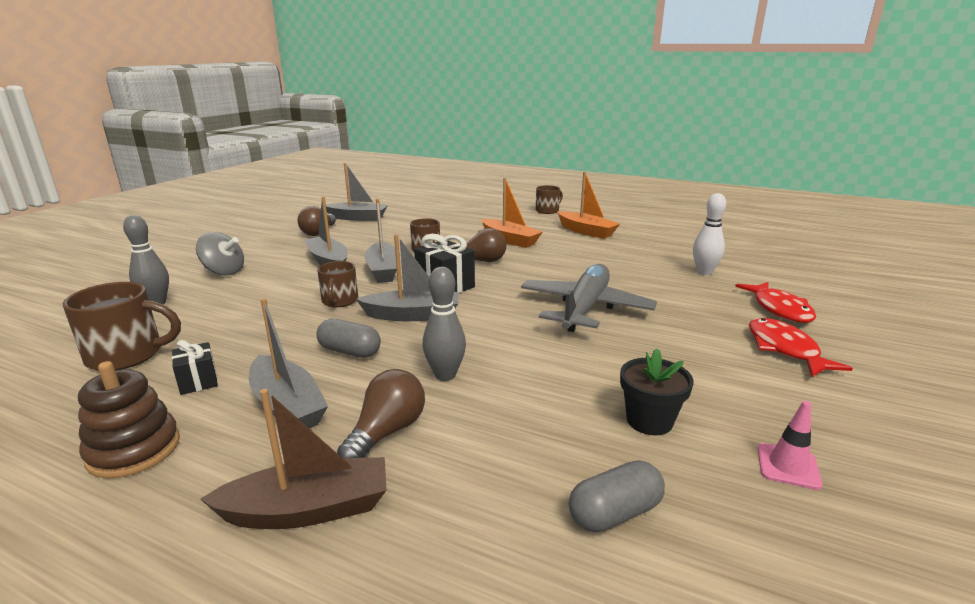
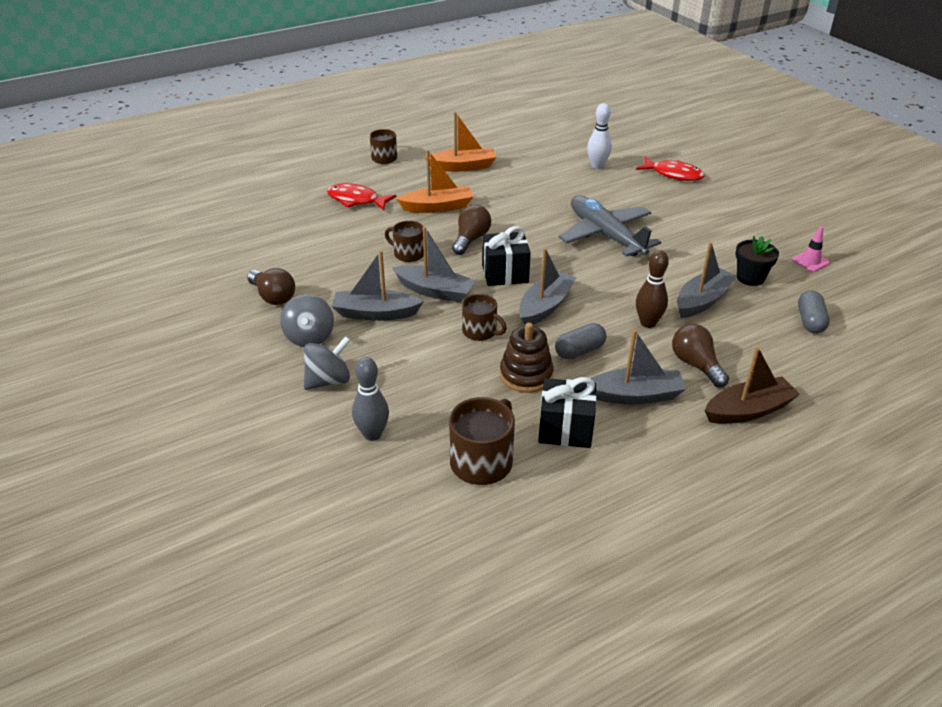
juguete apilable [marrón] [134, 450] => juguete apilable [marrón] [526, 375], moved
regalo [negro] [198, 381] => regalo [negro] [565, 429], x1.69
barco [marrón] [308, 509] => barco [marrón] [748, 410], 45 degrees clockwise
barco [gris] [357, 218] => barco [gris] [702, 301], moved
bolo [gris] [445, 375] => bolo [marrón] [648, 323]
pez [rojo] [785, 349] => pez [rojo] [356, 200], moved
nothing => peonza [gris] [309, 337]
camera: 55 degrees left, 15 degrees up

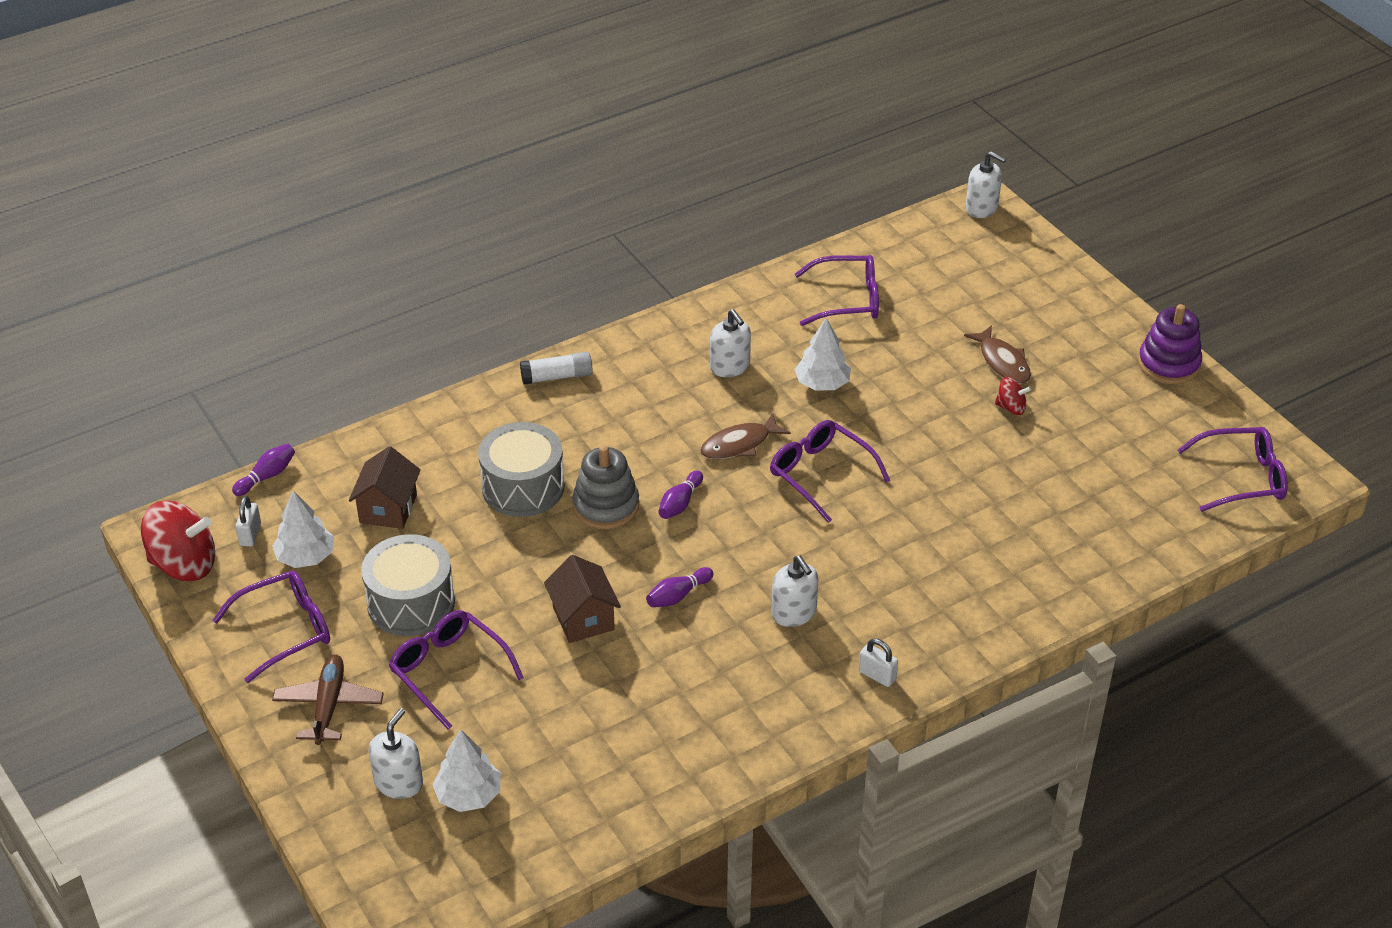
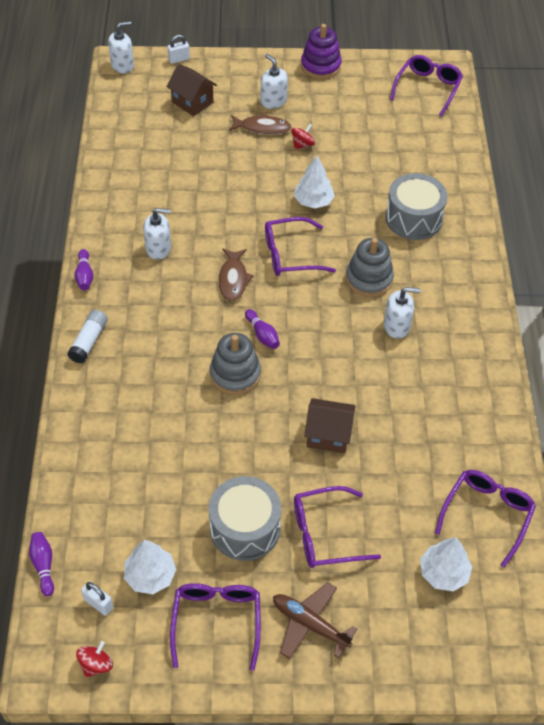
peonza [rojo] [184, 564] => peonza [rojo] [96, 664], x0.50
casa [marrón] [388, 509] => casa [marrón] [192, 102], moved
dispensador de jabón [blanco] [399, 782] => dispensador de jabón [blanco] [273, 101], moved
tambor [gris] [523, 487] => tambor [gris] [413, 218], moved
bolo [morado] [678, 596] => bolo [morado] [84, 275], moved
árbol [blanco] [822, 384] => árbol [blanco] [313, 201], moved
gafas [morado] [846, 300] => gafas [morado] [486, 515], moved
candado [blanco] [877, 675] => candado [blanco] [179, 59], moved
nothing => juguete apilable [gris] [369, 279]
camera: 60 degrees left, 10 degrees up

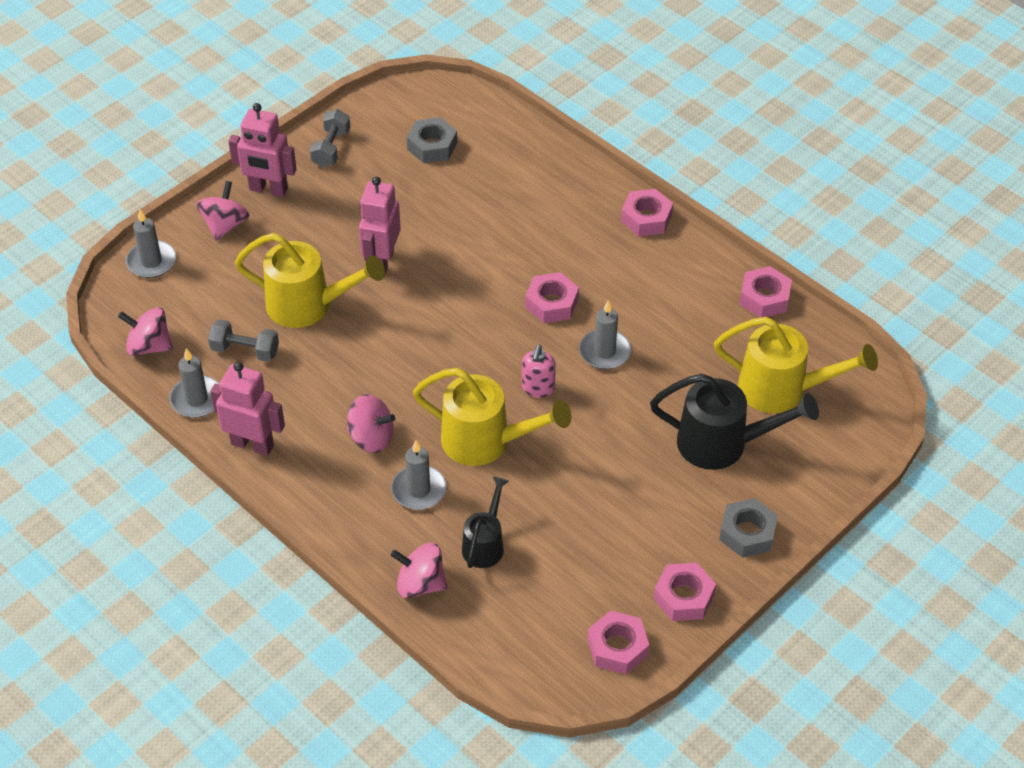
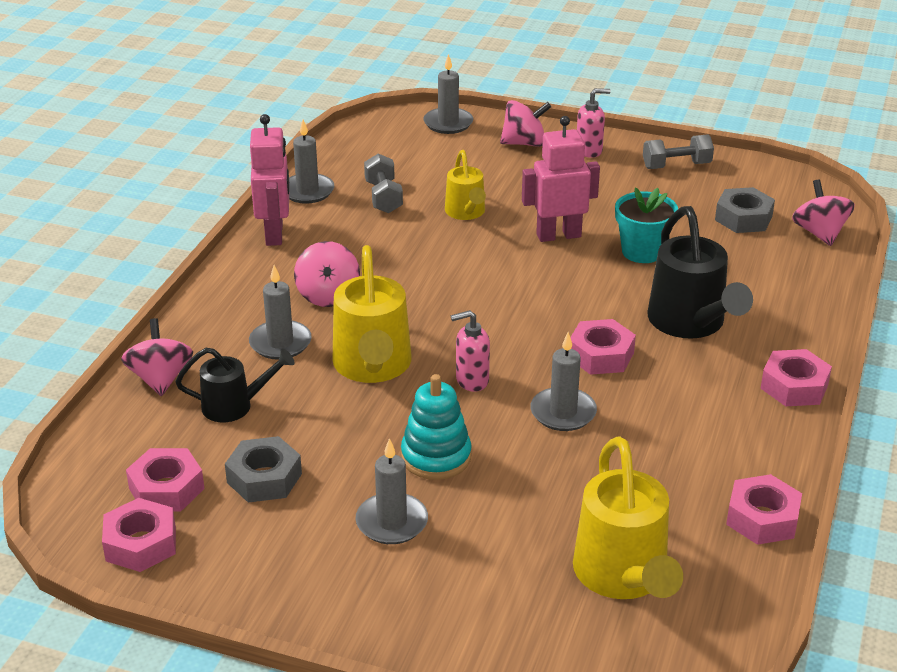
peonza [rosa] [149, 346] => peonza [rosa] [819, 233], moved
robot [rosa] [268, 190] => dispensador de jabón [rosa] [589, 150]
regadera [amarillo] [308, 305] => regadera [amarillo] [466, 213], x0.59
regadera [negro] [723, 444] => regadera [negro] [690, 324], moved
tuerca [rosa] [684, 597] => tuerca [rosa] [166, 488], moved
tuerca [gris] [747, 533] => tuerca [gris] [264, 478], moved
nothing => vela [gris] [392, 522]
nothing => juguete apilable [turquesa] [436, 457]
nothing => maceta [turquesa] [642, 252]
camera: 65 degrees right, 15 degrees down

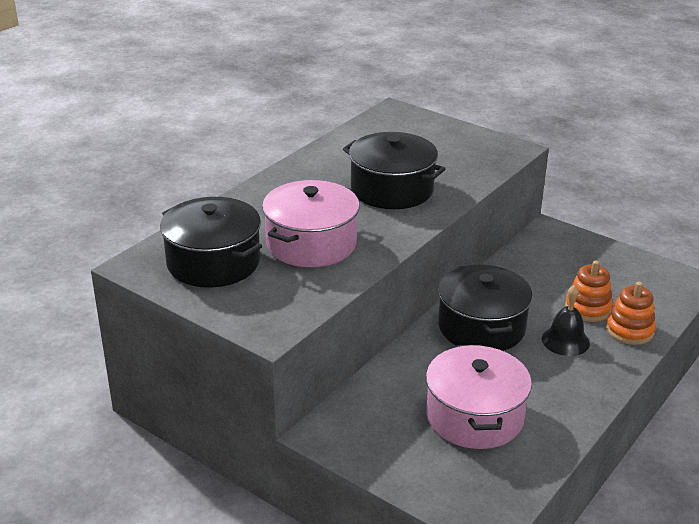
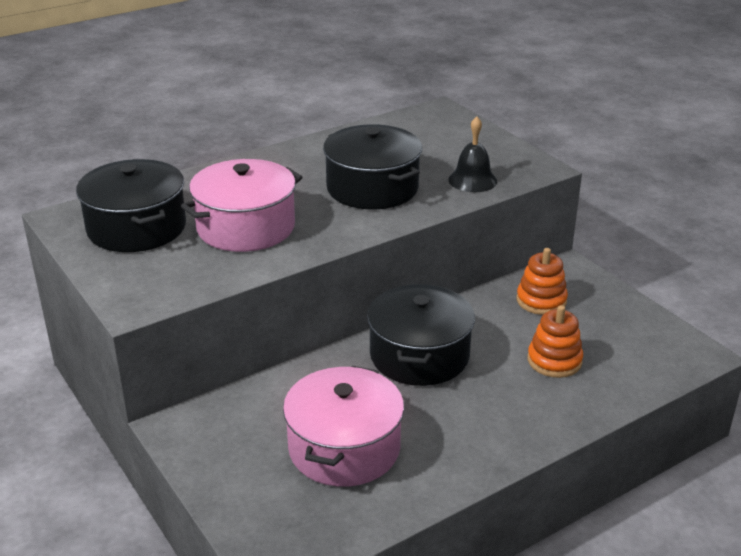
campana [negro] [565, 341] => campana [negro] [472, 180], moved
juguete apilable [naranja] [629, 330] => juguete apilable [naranja] [541, 301], moved
camera: 20 degrees right, 0 degrees up

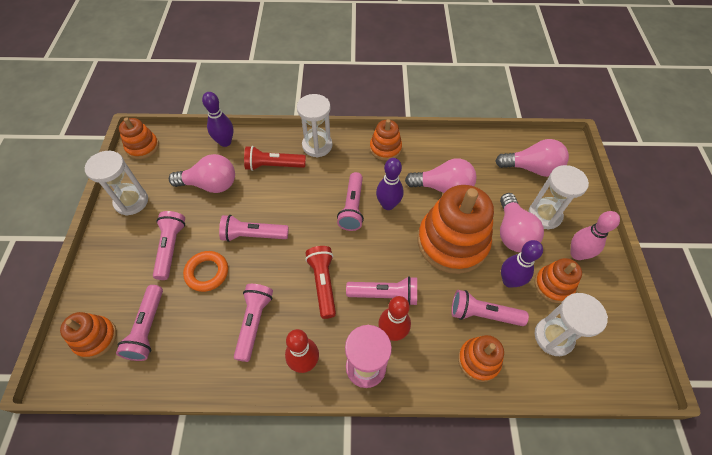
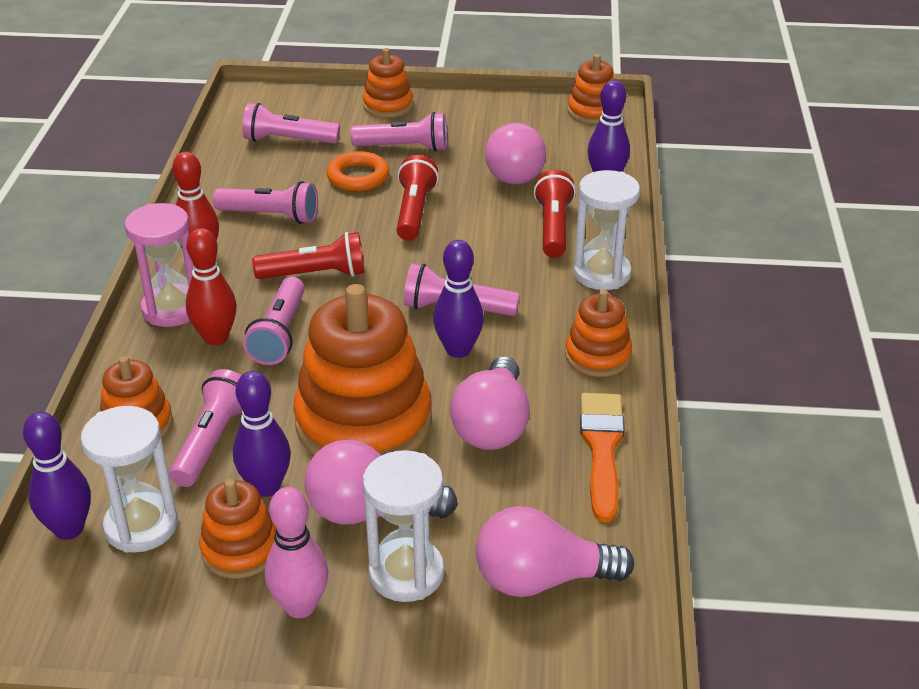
juguete apilable [naranja] [95, 338] => juguete apilable [naranja] [388, 105], moved
reloj de arena [blanco] [131, 201] => nothing
lámpara de mano [rosa] [253, 235] => lámpara de mano [rojo] [414, 212]
bombilla [rosa] [532, 168] => bombilla [rosa] [541, 579], 75 degrees clockwise
nothing => bolo [morado] [69, 529]
nothing => pincel [naranja] [602, 449]
camera: 95 degrees right, 20 degrees down

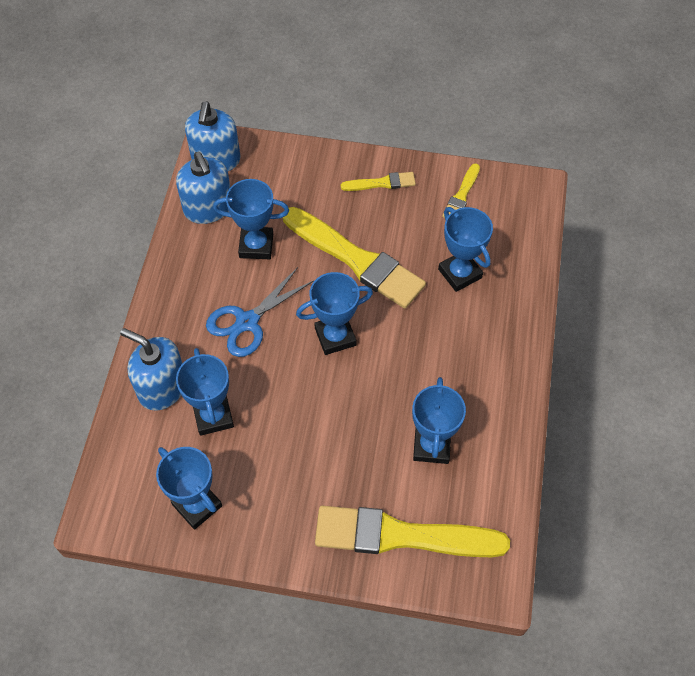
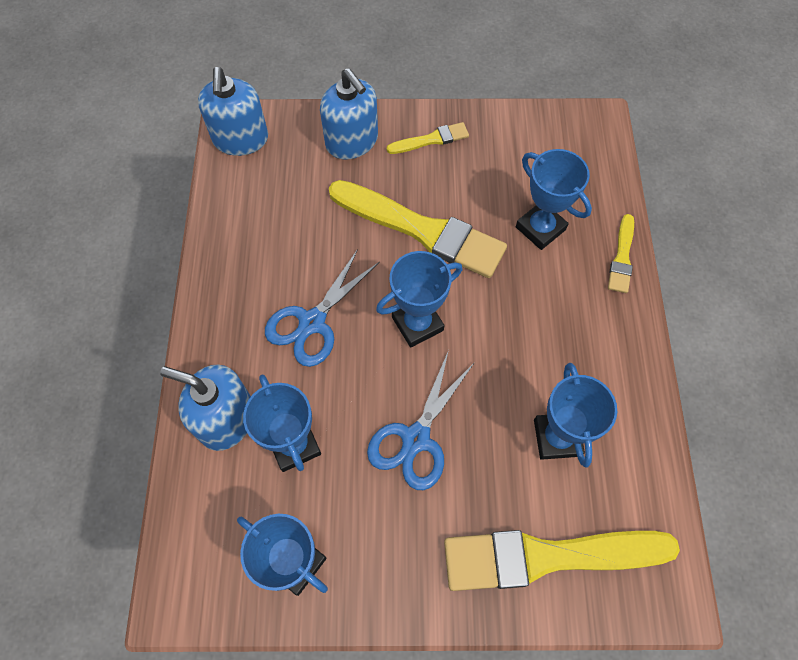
dispensador de jabón [azul] [208, 208] => dispensador de jabón [azul] [352, 141], moved
trofeo [azul] [256, 246] => nothing
pincel [amarillo] [461, 195] => pincel [amarillo] [622, 257], moved
nothing => tijeras [azul] [416, 439]
camera: 10 degrees left, 5 degrees up

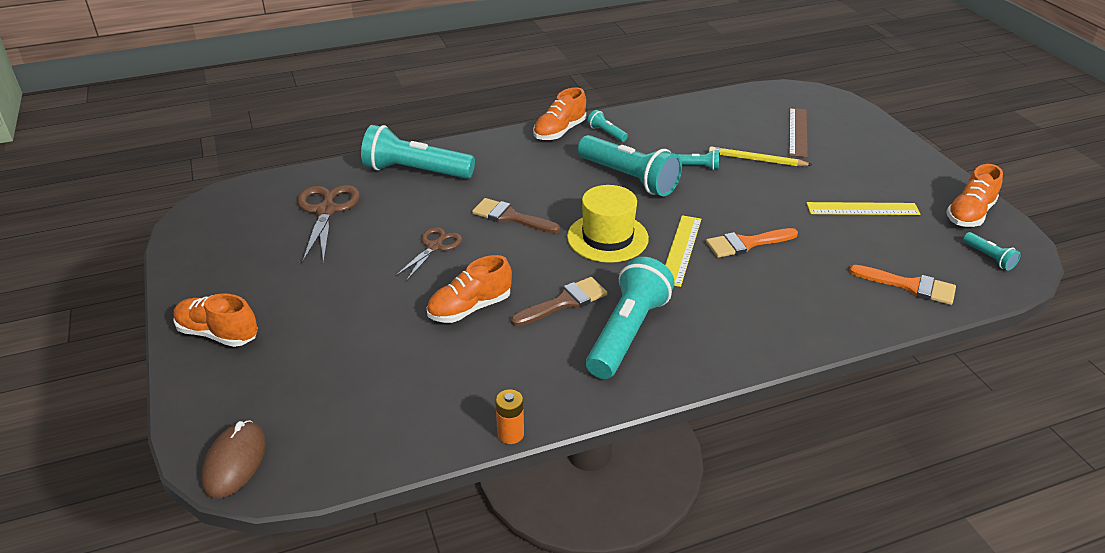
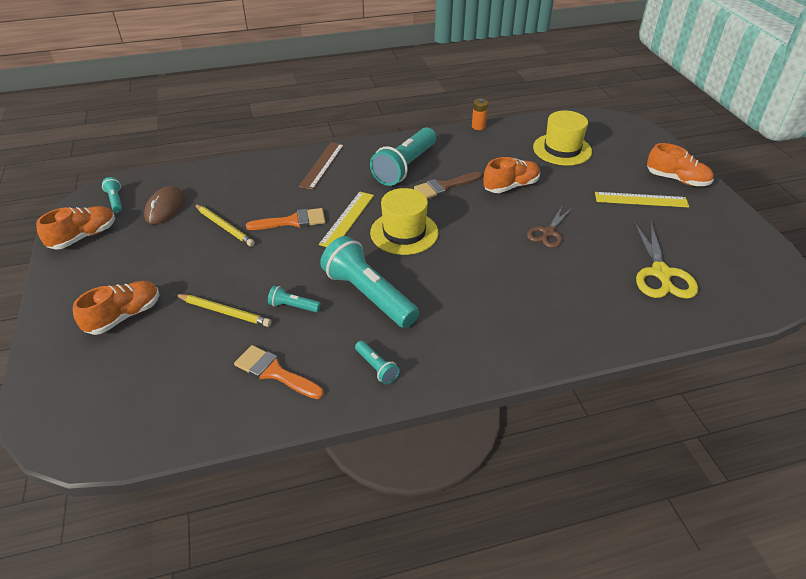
ratón [marrón] [235, 462] => ratón [marrón] [165, 208], moved
tijeras [marrón] [326, 211] => tijeras [amarillo] [661, 273]
lámpara de mano [turquesa] [415, 171] => nothing
pincel [marrón] [510, 217] => nothing
zapato [naranja] [559, 131] => zapato [naranja] [124, 316], moved
regla [marrón] [798, 132] => regla [marrón] [322, 165], moved
regla [amarillo] [862, 209] => regla [amarillo] [641, 200], moved
pincel [naranja] [910, 286] => pincel [naranja] [274, 372], moved
nothing => lápiz [amarillo] [224, 227]
nothing => sombrero [amarillo] [562, 149]
camera: 175 degrees left, 5 degrees up

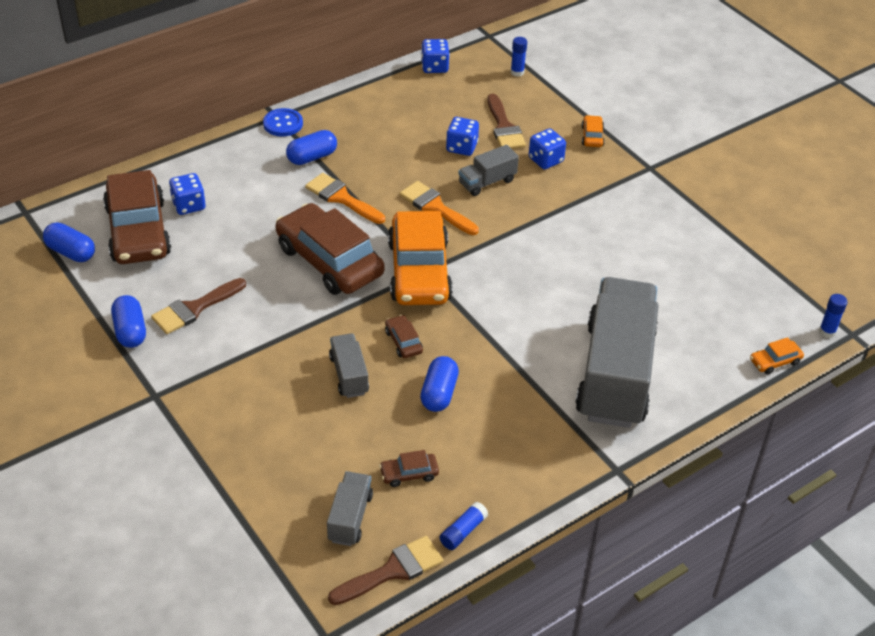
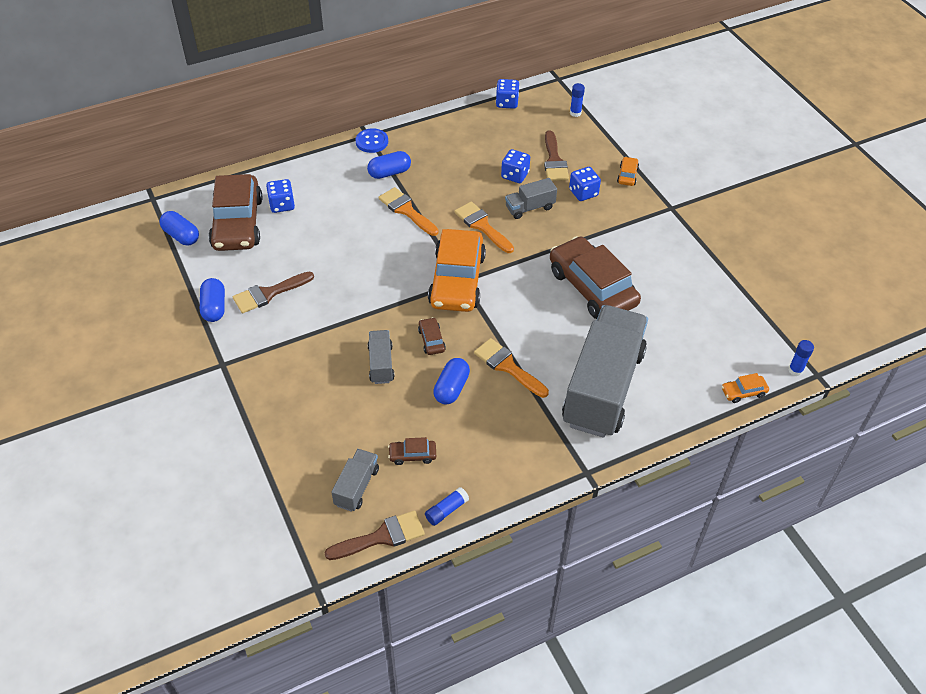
coche [marrón] [329, 261] => coche [marrón] [592, 287], moved
nothing => pincel [naranja] [507, 366]
camera: 10 degrees right, 5 degrees up

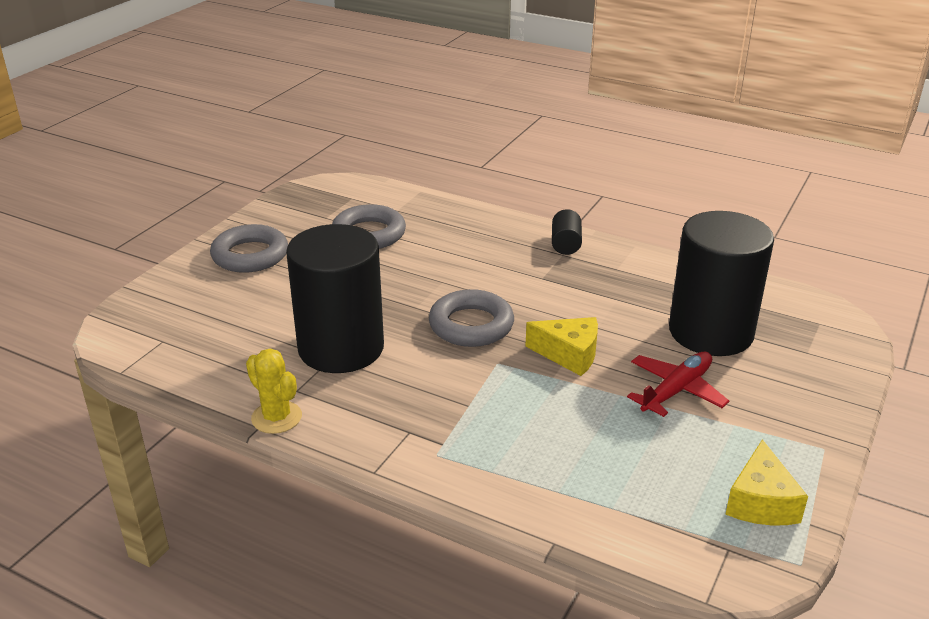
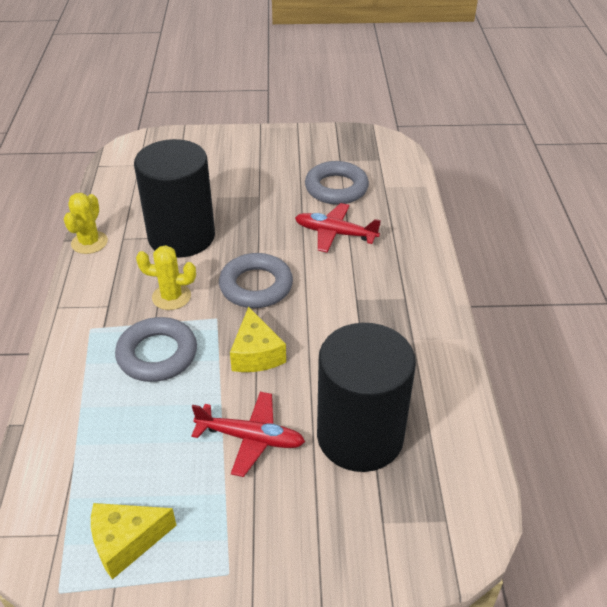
anillo [gris] [250, 255] => anillo [gris] [157, 354], moved
cilindro [negro] [565, 244] => nothing
nothing => cactus [amarillo] [171, 297]
nothing => avión [rojo] [335, 233]
camera: 60 degrees right, 10 degrees up

